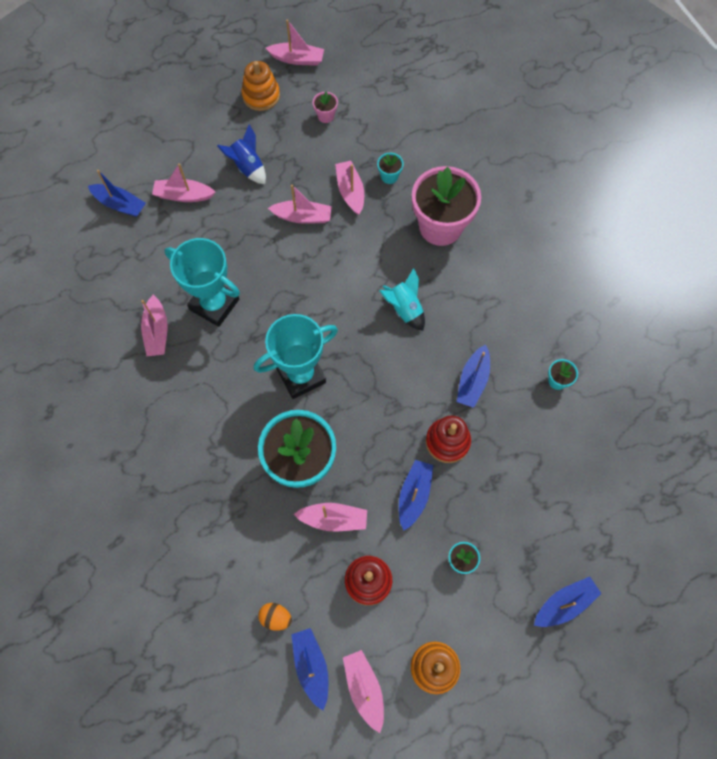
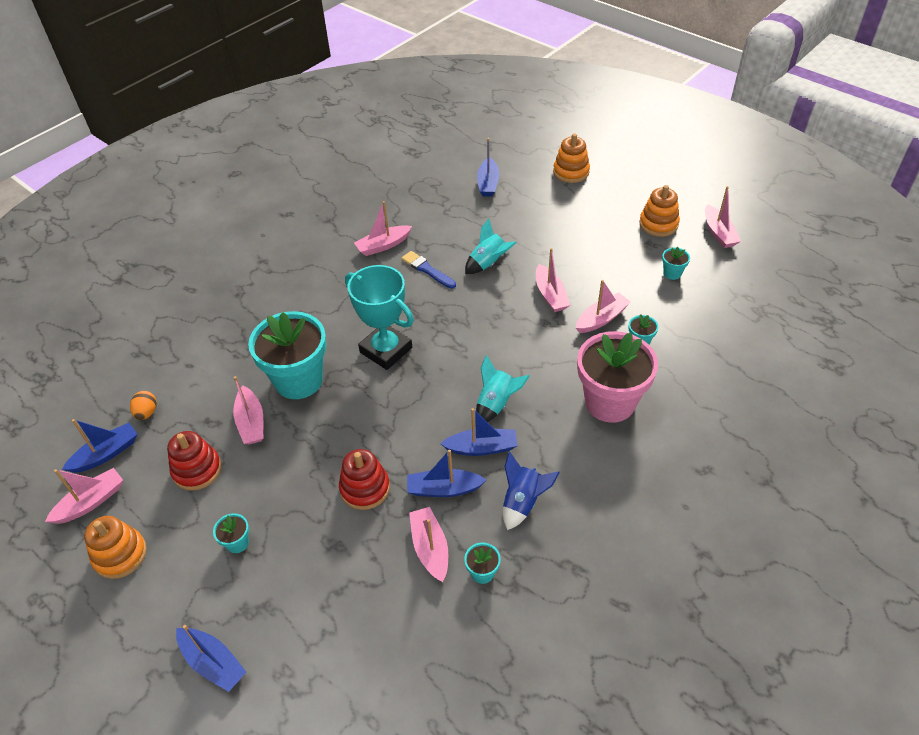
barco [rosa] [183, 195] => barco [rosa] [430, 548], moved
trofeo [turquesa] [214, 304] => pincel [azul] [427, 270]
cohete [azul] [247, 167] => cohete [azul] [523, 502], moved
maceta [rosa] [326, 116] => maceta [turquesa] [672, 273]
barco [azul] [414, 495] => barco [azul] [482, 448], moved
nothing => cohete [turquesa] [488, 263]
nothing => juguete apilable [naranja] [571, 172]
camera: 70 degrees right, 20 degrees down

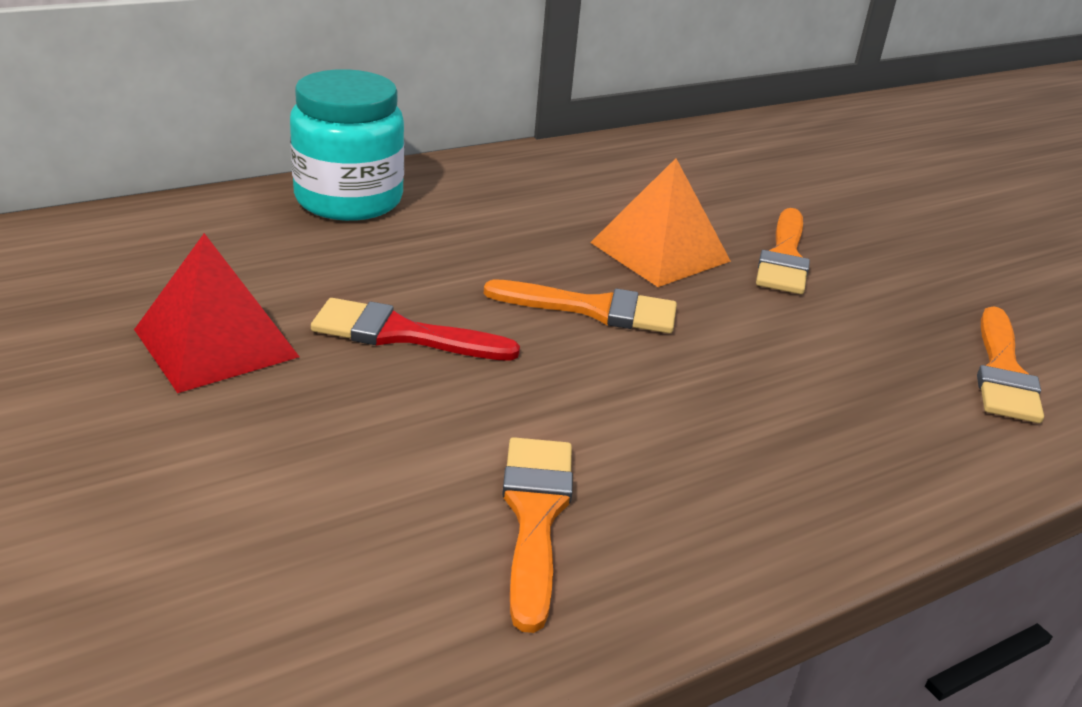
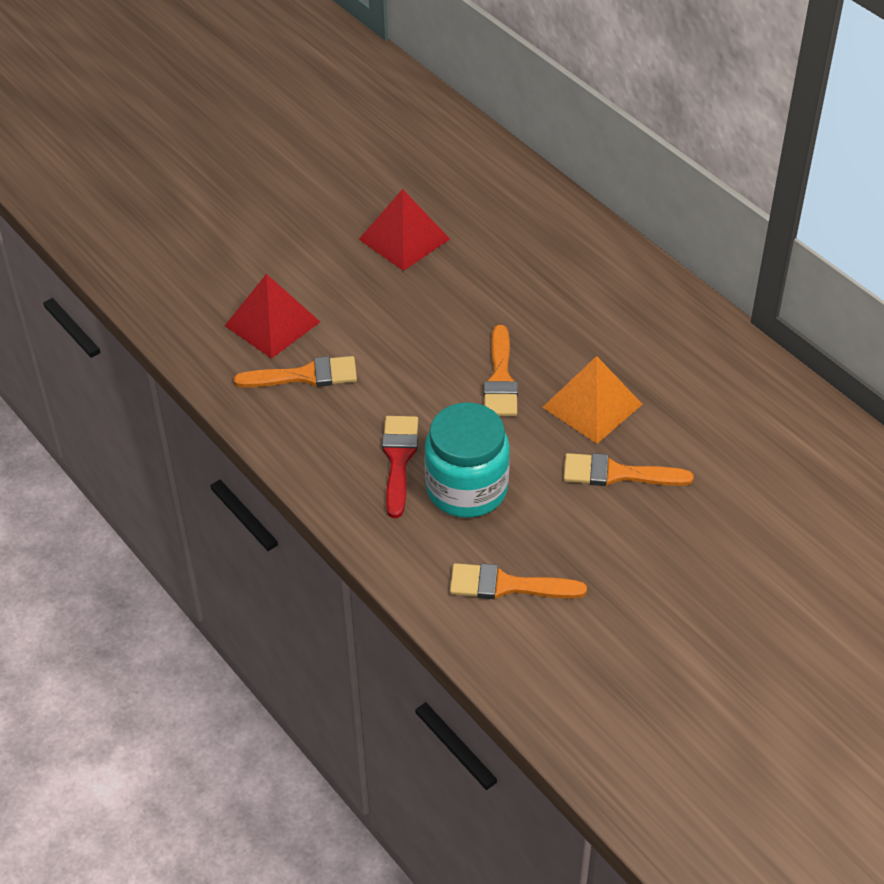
tarro [turquesa] [349, 199] => tarro [turquesa] [467, 488], moved
pincel [rojo] [401, 334] => pincel [rojo] [398, 459], moved
nothing => pirámide [rojo] [272, 323]
camera: 85 degrees right, 15 degrees up

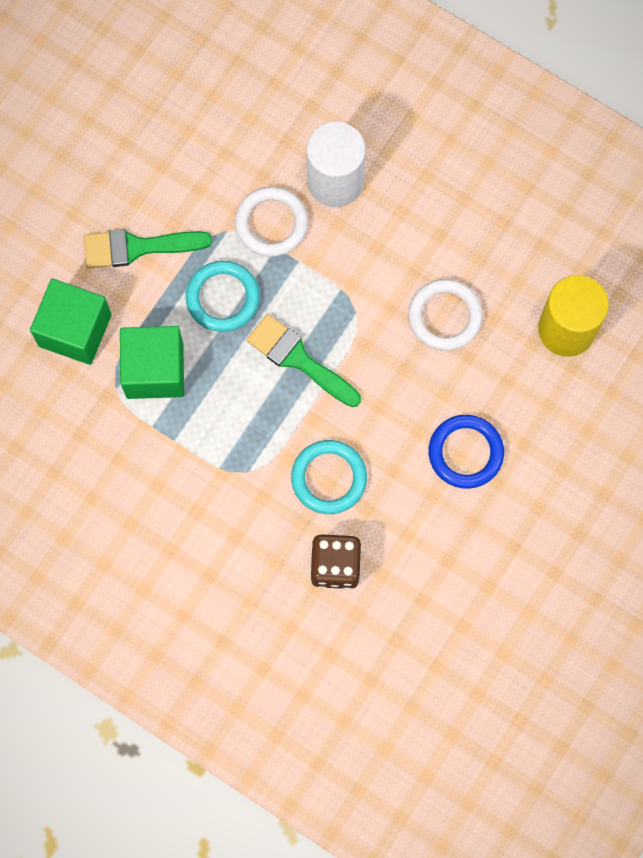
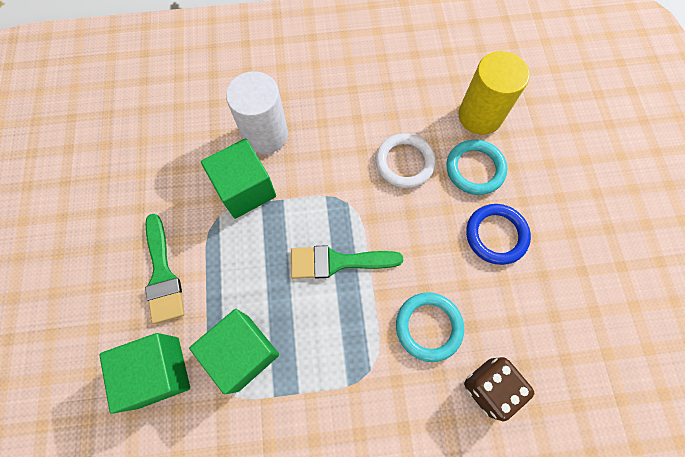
pincel [verde] [137, 247] => pincel [verde] [162, 274], 60 degrees counterclockwise
anillo [turquesa] [223, 298] => anillo [turquesa] [475, 169], moved
anillo [blanco] [271, 223] => cubo [verde] [245, 189]
camera: 40 degrees left, 5 degrees down

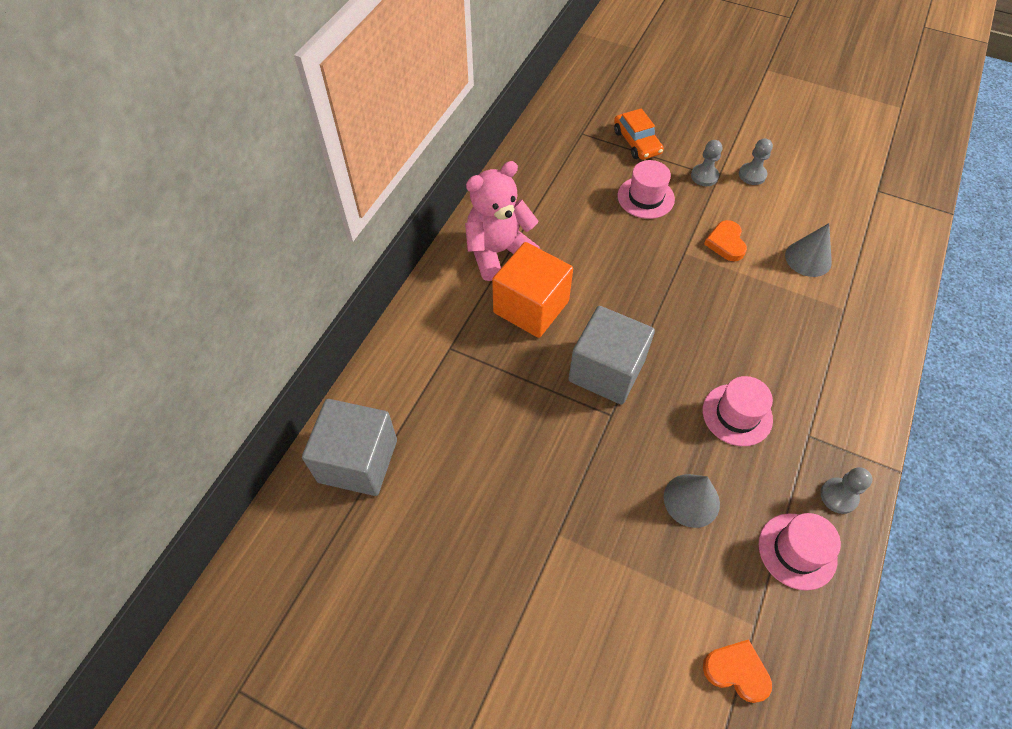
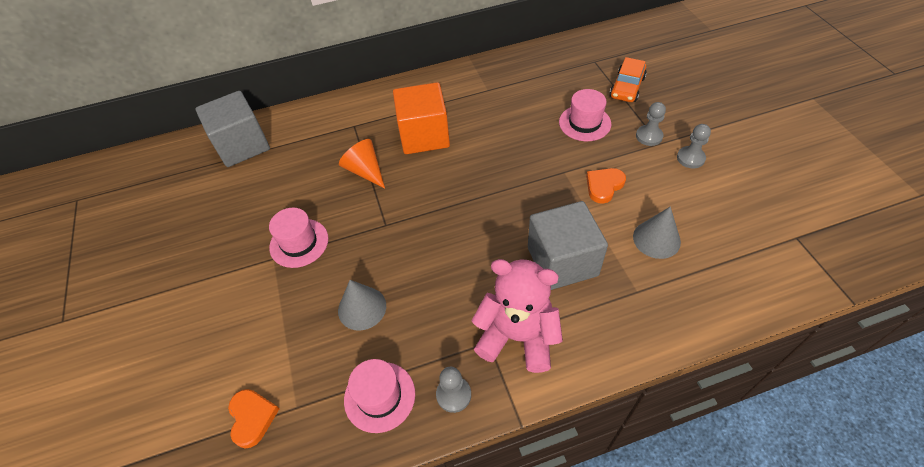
osito [rosa] [498, 252] => osito [rosa] [517, 337], moved
cubo [gris] [606, 371] => cubo [gris] [562, 261], moved
sombrero [rosa] [737, 414] => sombrero [rosa] [299, 243], moved
nothing => cono [naranja] [365, 171]
camera: 50 degrees right, 5 degrees down

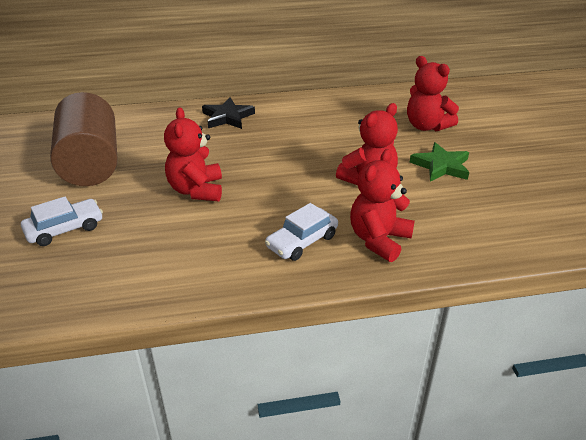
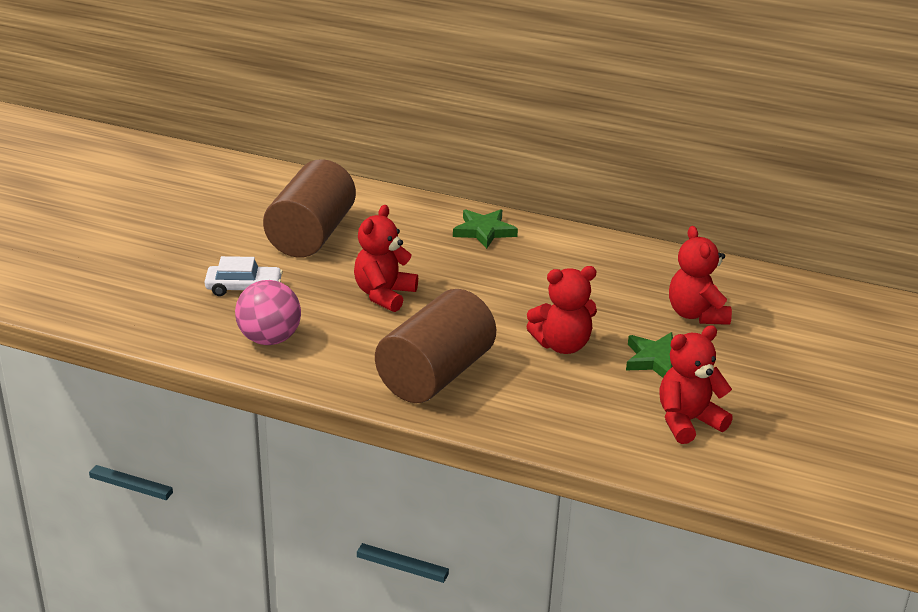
estrella [negro] [227, 117] => estrella [verde] [484, 231]
coche [blanco] [302, 241] => cilindro [marrón] [435, 375]
osito [rojo] [379, 240] => osito [rojo] [687, 421], moved
nothing => pelota [rosa] [269, 339]
camera: 30 degrees right, 5 degrees down

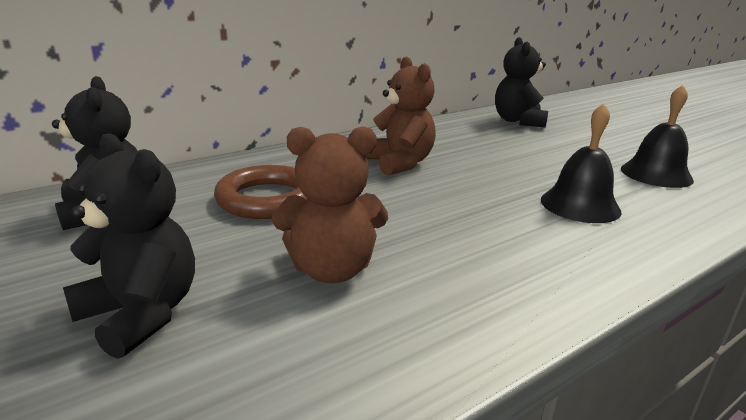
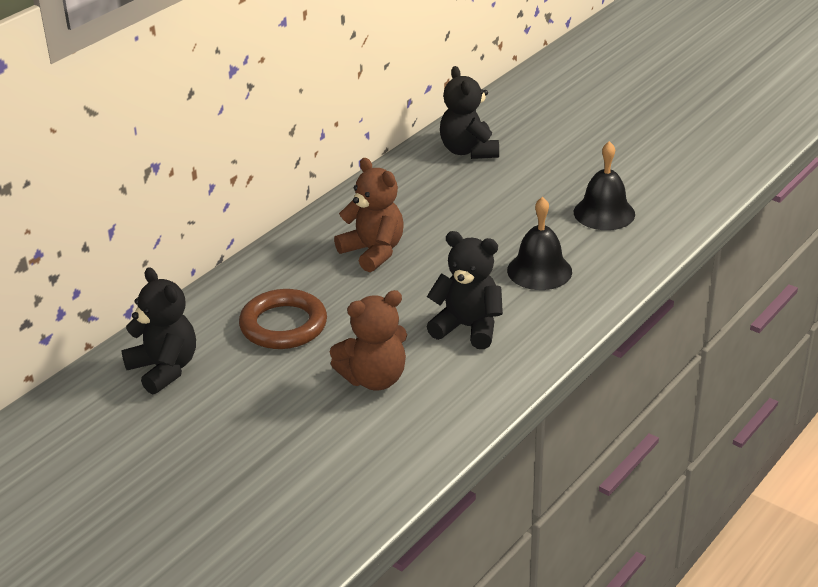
osito [negro] [141, 314] => osito [negro] [468, 327], moved
camera: 15 degrees left, 10 degrees up

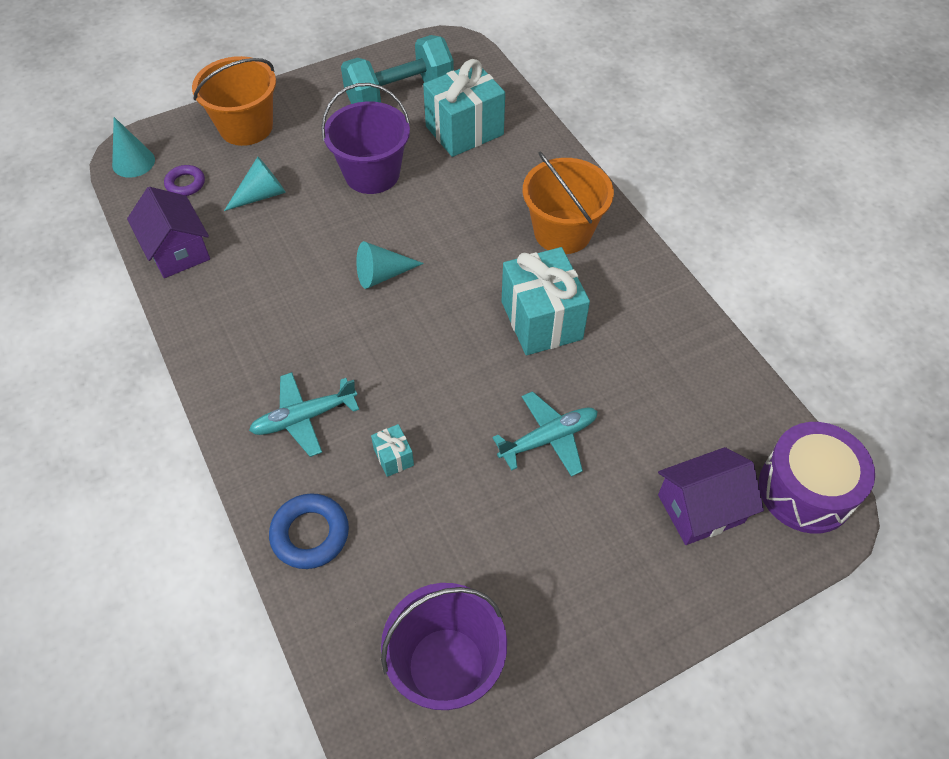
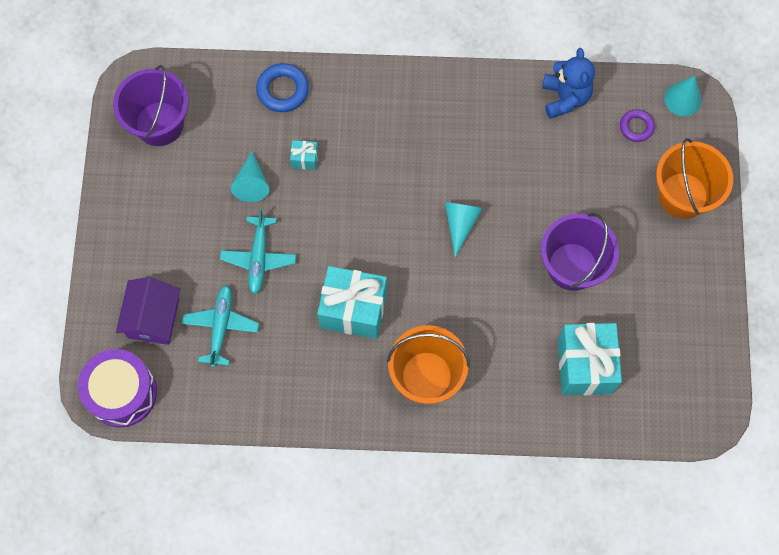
casa [morado] [177, 250] => osito [azul] [565, 98]
cono [turquesa] [261, 195] => cono [turquesa] [252, 183], moved
avión [turquesa] [304, 418] => avión [turquesa] [221, 327], moved
mancuerna [turquesa] [400, 95] => nothing
camera: 120 degrees right, 15 degrees up

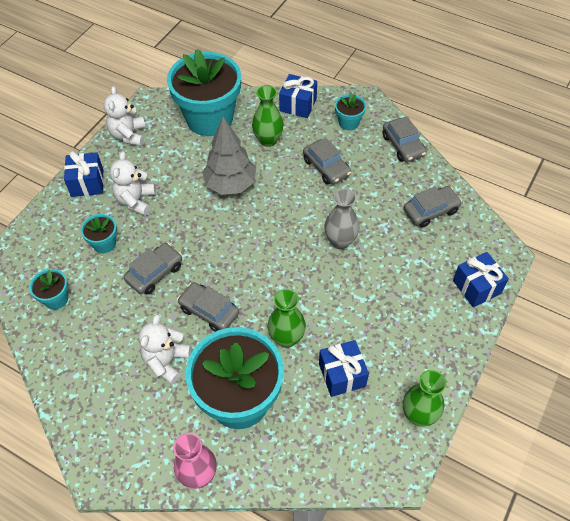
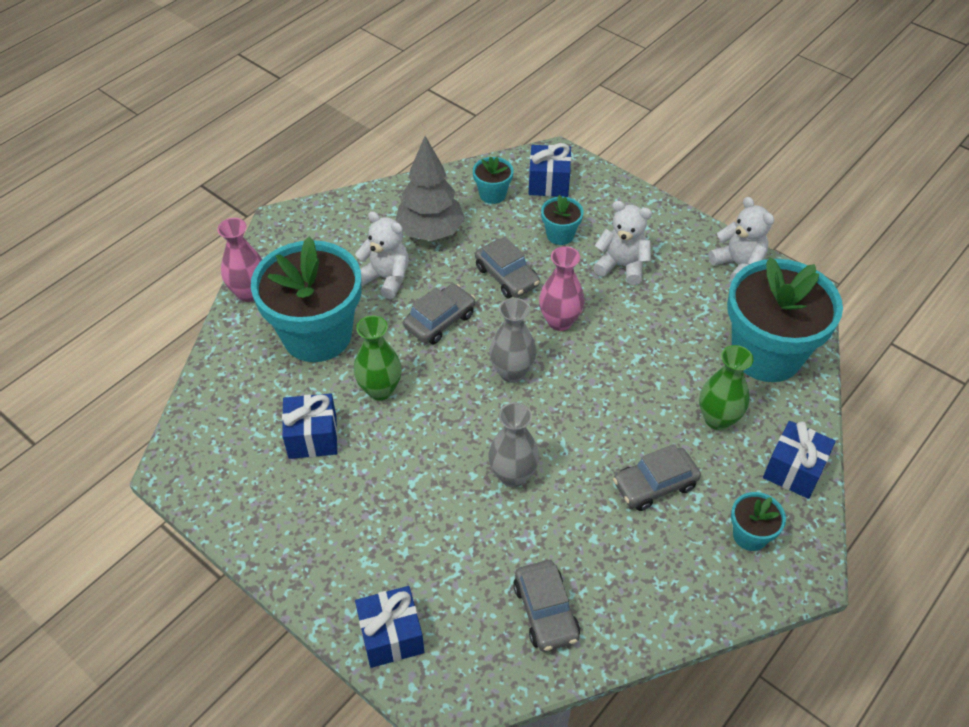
regalo [azul] [87, 183] => regalo [azul] [548, 183], moved
osito [blanco] [128, 135] => osito [blanco] [738, 265], 45 degrees clockwise
árbol [gris] [230, 185] => árbol [gris] [430, 232], moved
coche [gris] [403, 145] => nothing
florero [verde] [418, 415] => nothing
nothing => florero [gris] [512, 372]
nothing => florero [rosa] [559, 321]
camera: 100 degrees right, 5 degrees down

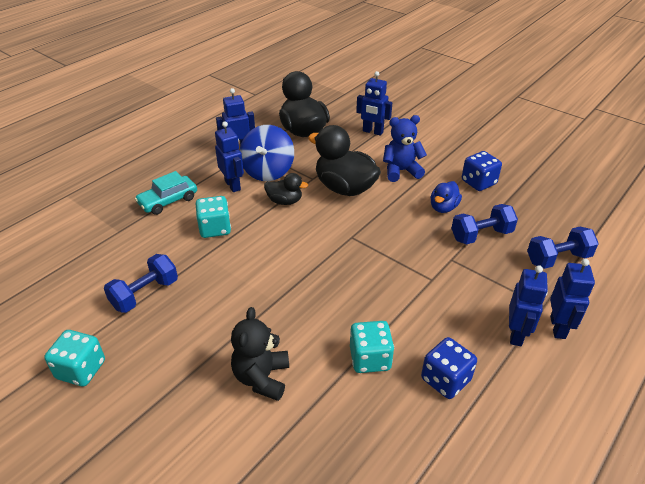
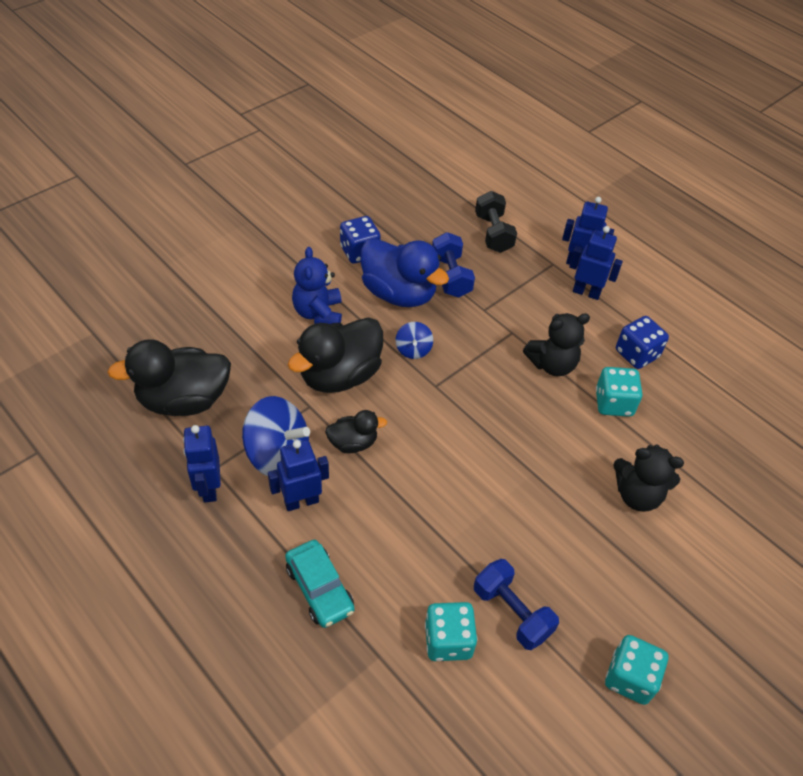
dado [turquesa] [215, 228] => dado [turquesa] [448, 640], moved
pato [negro] [285, 201] => pato [negro] [353, 443], 60 degrees clockwise
robot [azul] [372, 132] => nothing
pato [azul] [443, 207] => pato [azul] [399, 293], x1.91
mancuerna [azul] [558, 259] => mancuerna [negro] [493, 233]
nothing => peonza [azul] [413, 350]
nothing => osito [negro] [552, 364]
camera: 85 degrees left, 10 degrees up

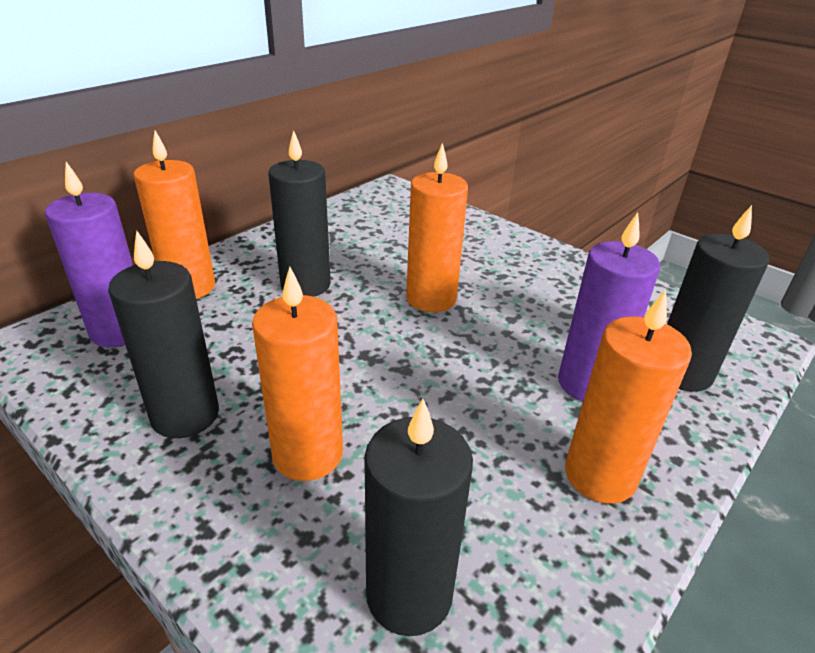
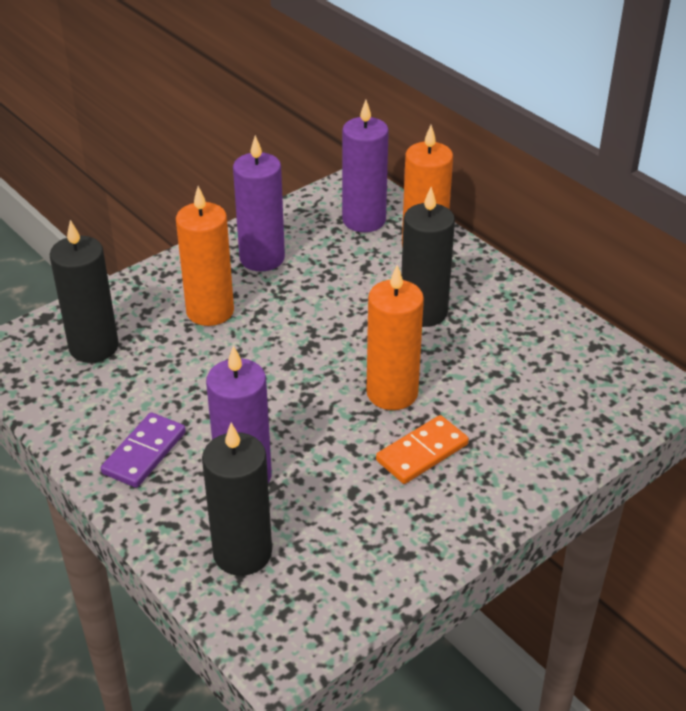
vela [negro] [185, 415] => vela [morado] [262, 258]
vela [naranja] [600, 475] => ficha de dominó [morado] [144, 453]
nothing => ficha de dominó [naranja] [422, 453]
camera: 100 degrees right, 5 degrees up

